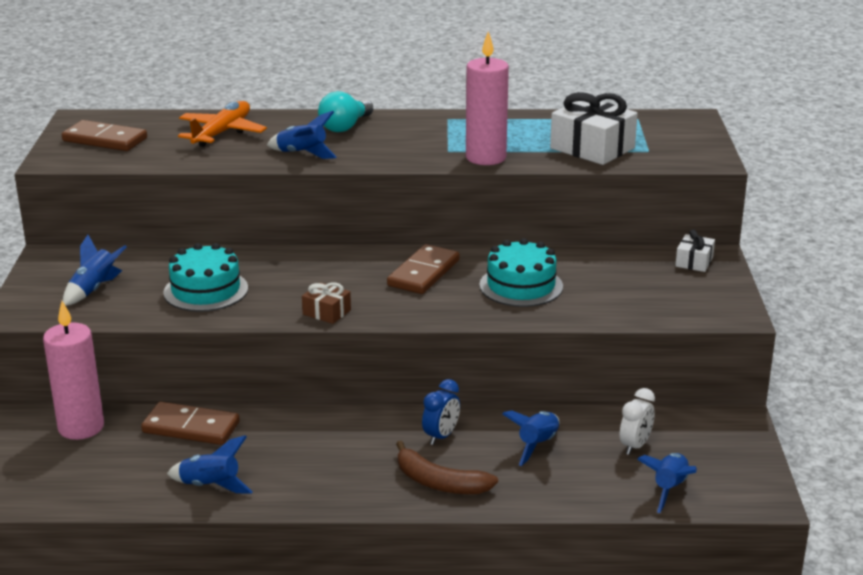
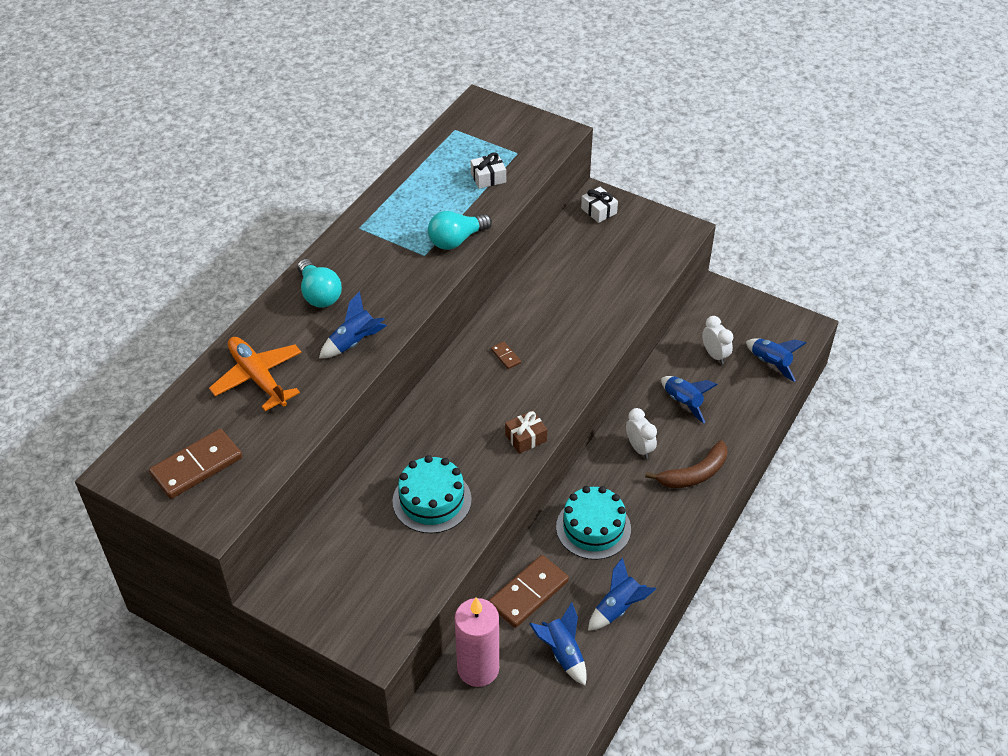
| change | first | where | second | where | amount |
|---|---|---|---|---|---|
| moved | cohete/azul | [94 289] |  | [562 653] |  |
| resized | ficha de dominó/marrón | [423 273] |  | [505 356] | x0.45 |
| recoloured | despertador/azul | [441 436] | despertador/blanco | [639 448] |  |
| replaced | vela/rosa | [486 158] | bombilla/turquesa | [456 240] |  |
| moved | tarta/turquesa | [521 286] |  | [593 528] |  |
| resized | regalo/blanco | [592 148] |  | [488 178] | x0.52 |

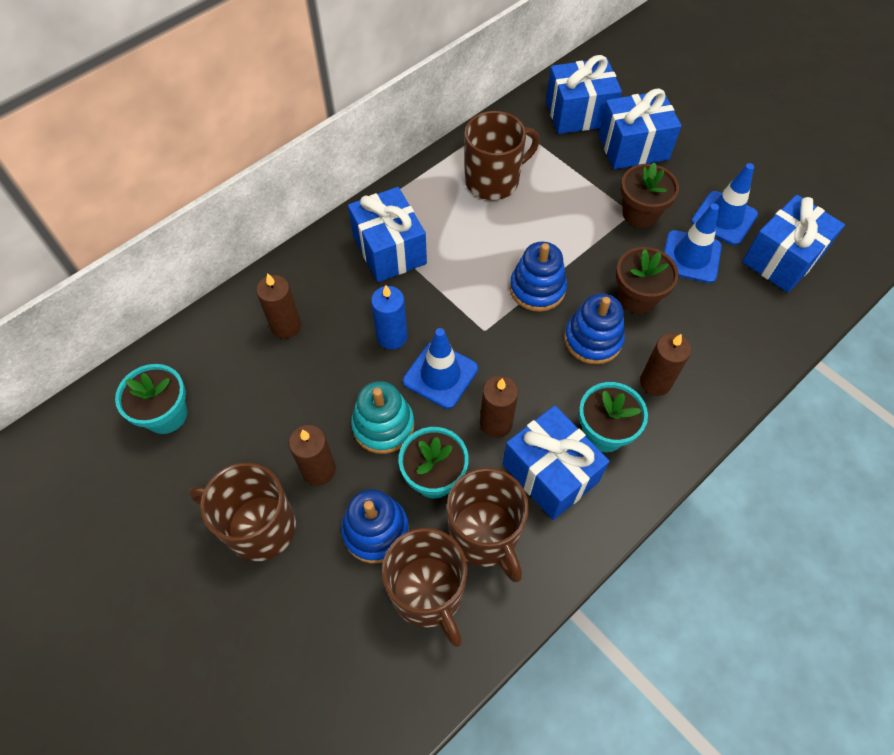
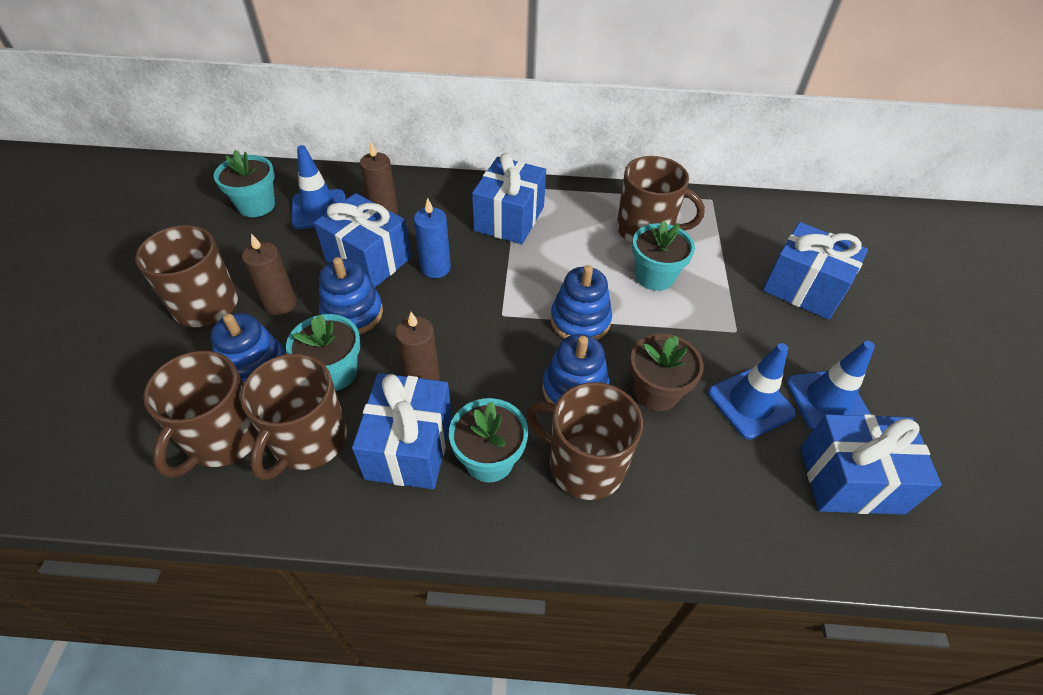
| change | first | where | second | where | amount |
|---|---|---|---|---|---|
| recoloured | juguete apilable/turquesa | [383 425] | juguete apilable/azul | [352 313] |  |
| moved | cono de tráfico/azul | [440 375] |  | [319 209] |  |
| moved | regalo/azul | [579 113] |  | [368 259] |  |
| removed | maceta/marrón | [640 213] |  |  |  |
| replaced | vela/marrón | [655 382] | taza/marrón | [584 465] |  |
| added |  |  | maceta/turquesa | [654 276] |  |

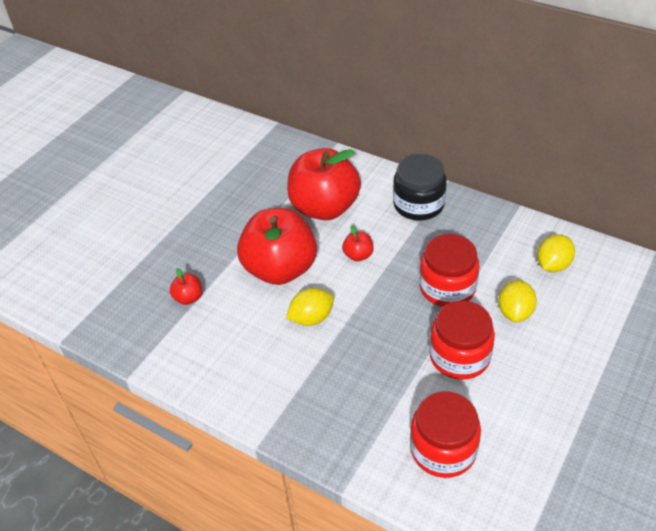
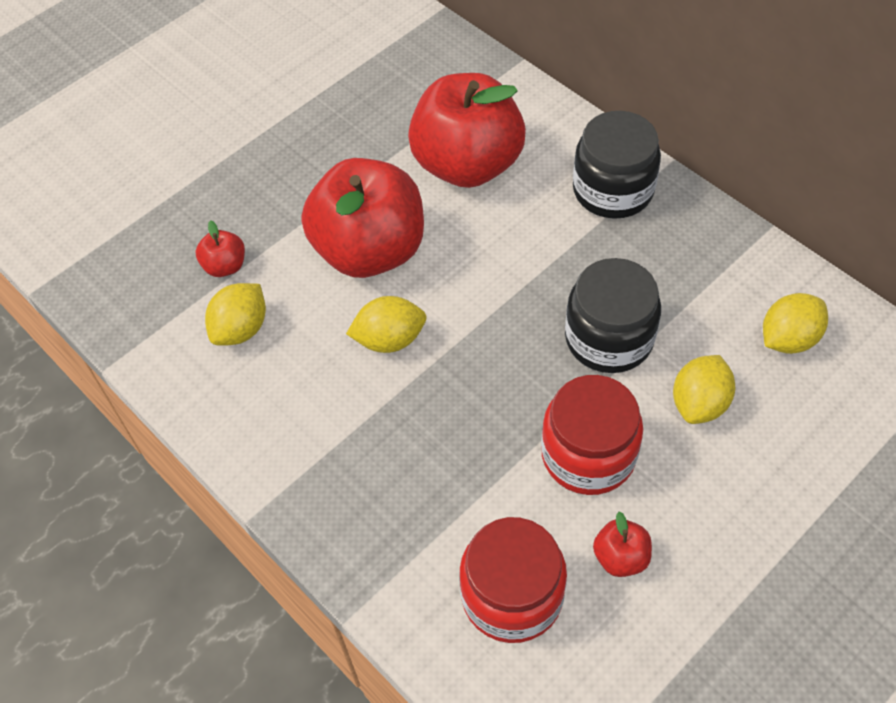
| change | first | where | second | where | amount |
|---|---|---|---|---|---|
| moved | manzana/rojo | [358 255] |  | [620 557] |  |
| recoloured | tarro/rojo | [447 287] | tarro/negro | [609 338] |  |
| added |  |  | limón/amarillo | [241 329] |  |

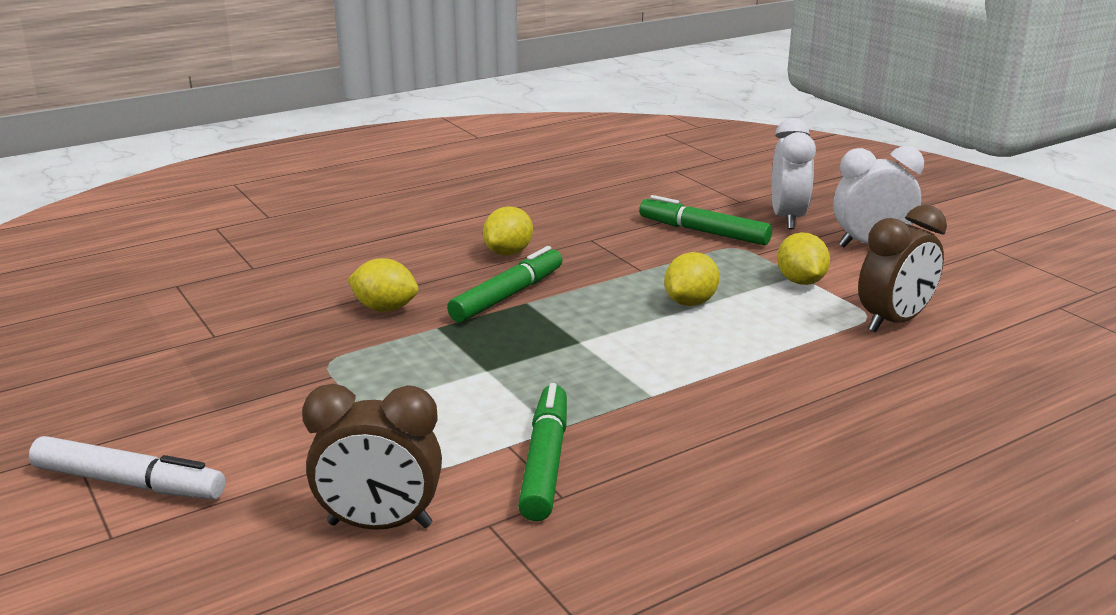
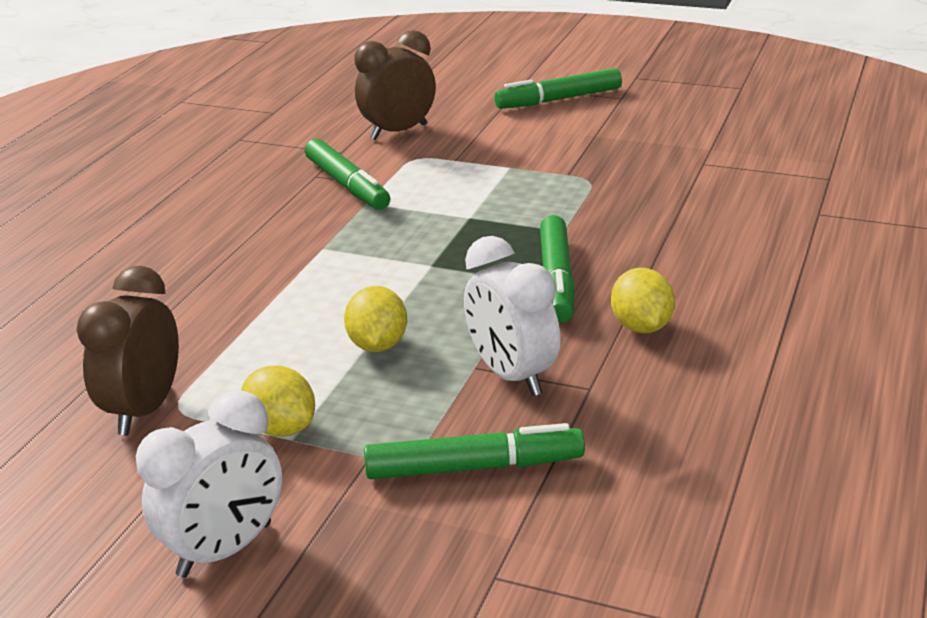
| change | first | where | second | where | amount |
|---|---|---|---|---|---|
| recoloured | rotulador/blanco | [129 483] | rotulador/verde | [559 99] |  |
| removed | limón/amarillo | [385 308] |  |  |  |
| moved | despertador/blanco | [787 219] |  | [512 375] |  |

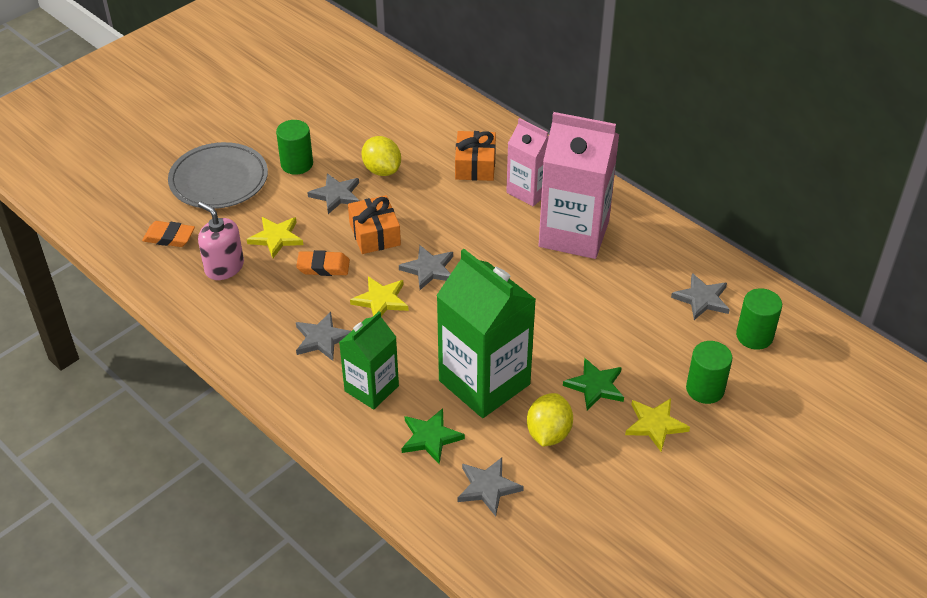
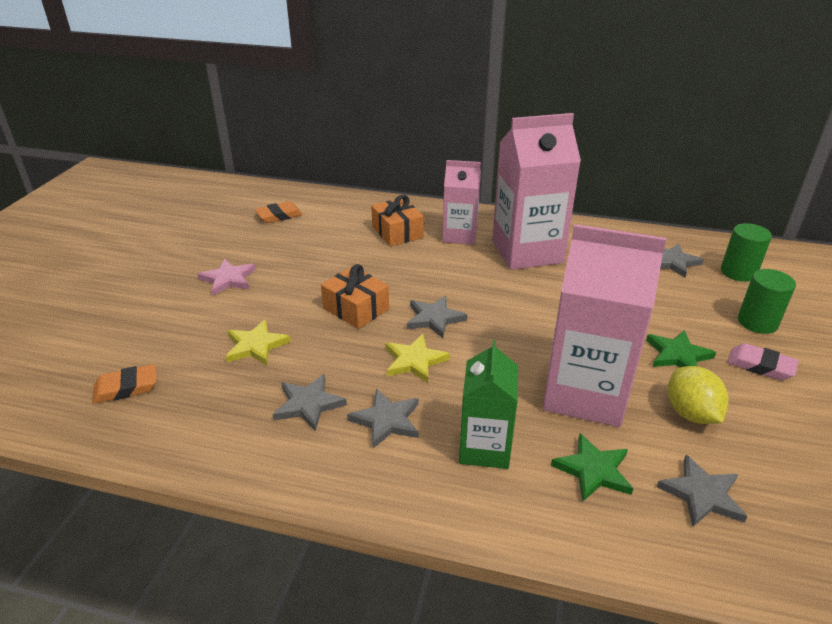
| change | first | where | second | where | amount |
|---|---|---|---|---|---|
| removed | plato/gris | [219 180] |  |  |  |
| removed | dispensador de jabón/rosa | [224 267] |  |  |  |
| replaced | cilindro/verde | [297 164] | estrella/rosa | [228 279] |  |
| moved | goma de borrar/naranja | [323 267] |  | [279 216] |  |
| moved | estrella/gris | [336 195] |  | [308 404] |  |
| removed | limón/amarillo | [382 170] |  |  |  |
| recoloured | cartón de leche/verde | [484 382] | cartón de leche/rosa | [585 393] |  |
| replaced | estrella/amarillo | [655 425] | goma de borrar/rosa | [760 366] |  |

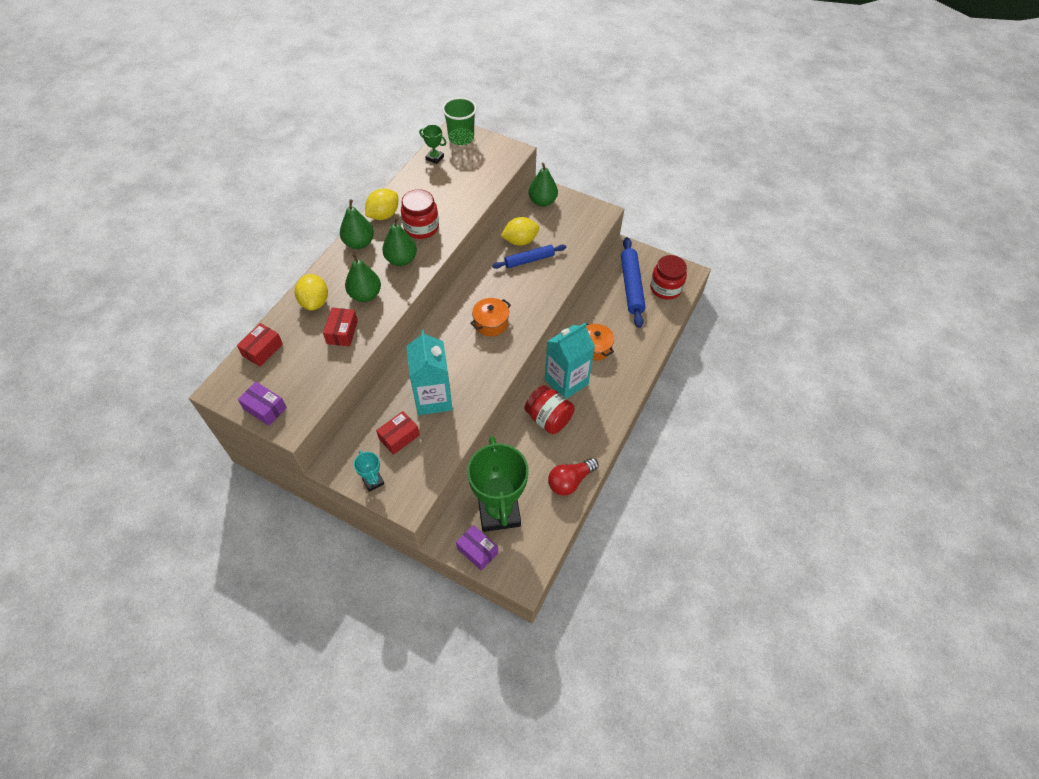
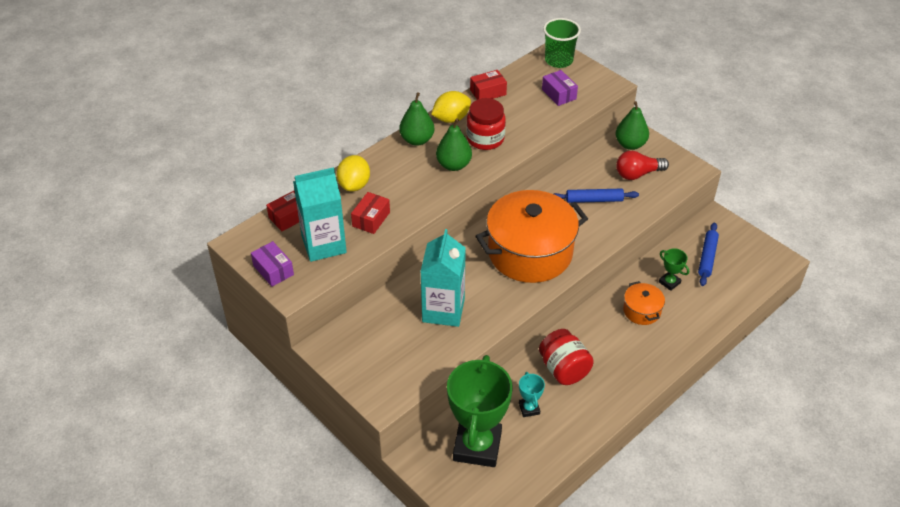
| change | first | where | second | where | amount |
|---|---|---|---|---|---|
| removed | pera/verde | [365 295] |  |  |  |
| moved | trofeo/turquesa | [373 481] |  | [529 408] |  |
| moved | caja/rojo | [399 437] |  | [488 92] |  |
| moved | trofeo/verde | [435 158] |  | [669 282] |  |
| moved | caja/morado | [477 551] |  | [559 94] |  |
| resized | olla/naranja | [491 323] |  | [530 252] | x2.23 |
| removed | limón/amarillo | [520 241] |  |  |  |
| moved | cartón de leche/turquesa | [566 381] |  | [324 244] |  |
| moved | bombilla/rojo | [570 481] |  | [637 174] |  |
| resized | rodillo/azul | [631 286] |  | [707 257] | x0.65 |
| removed | tarro/rojo | [665 288] |  |  |  |

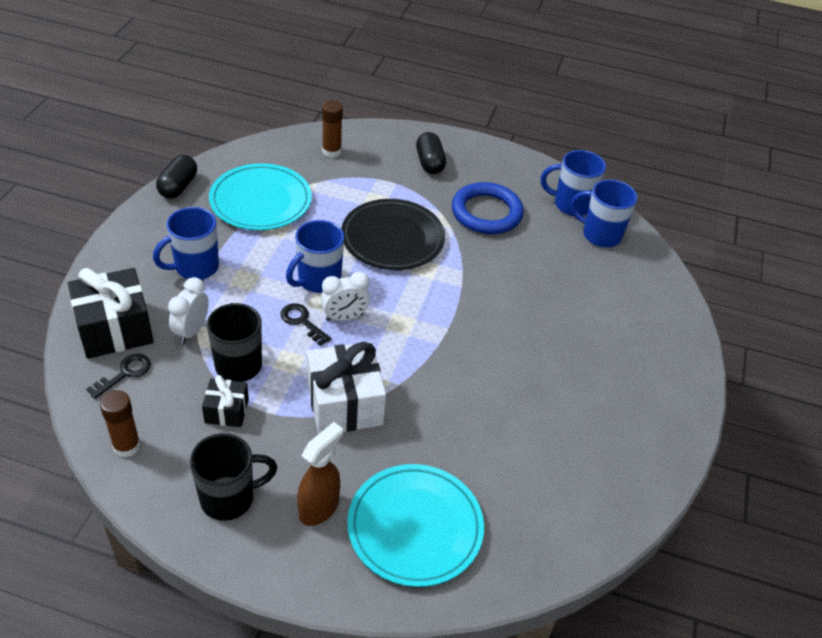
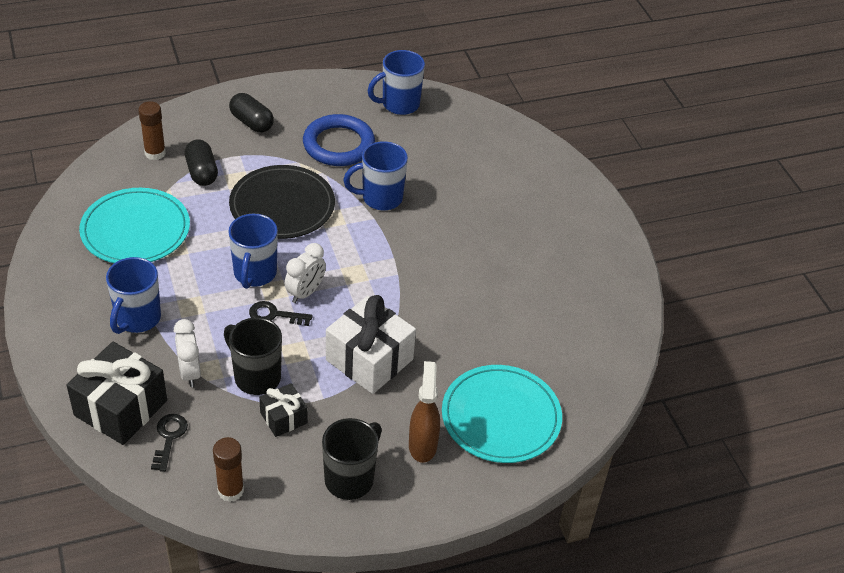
| change | first | where | second | where | amount |
|---|---|---|---|---|---|
| moved | cápsula/negro | [178 187] |  | [201 172] |  |
| moved | taza/azul | [600 235] |  | [380 198] |  |

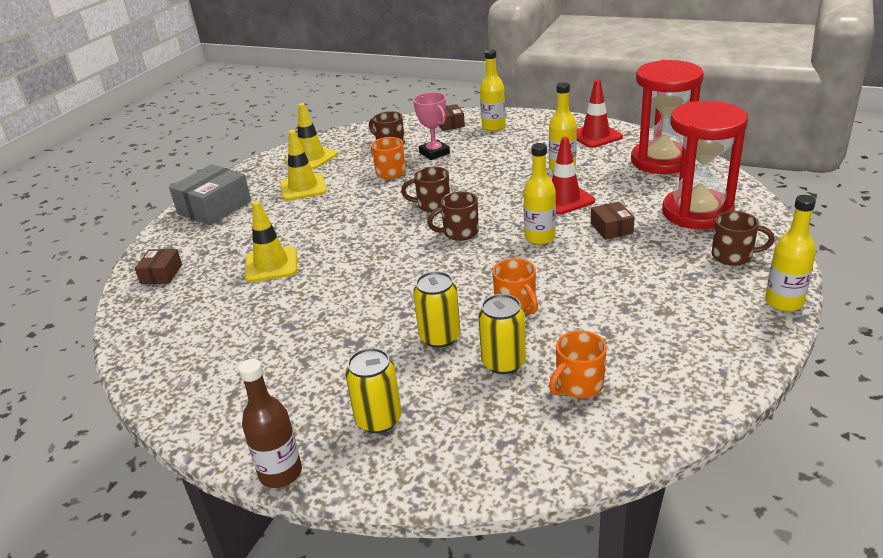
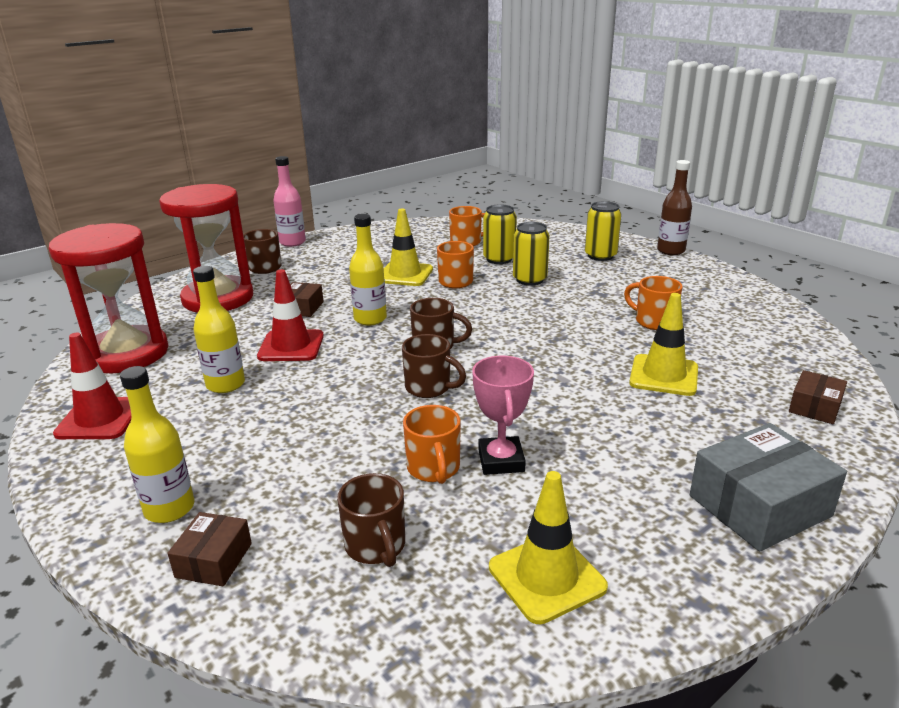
| change | first | where | second | where | amount |
|---|---|---|---|---|---|
| moved | cono de tráfico/amarillo | [303 187] |  | [405 274] |  |
| moved | trofeo/rosa | [434 153] |  | [501 461] |  |
| recoloured | botella/amarillo | [784 302] | botella/rosa | [292 242] |  |
| added |  |  | taza/naranja | [653 321] |  |

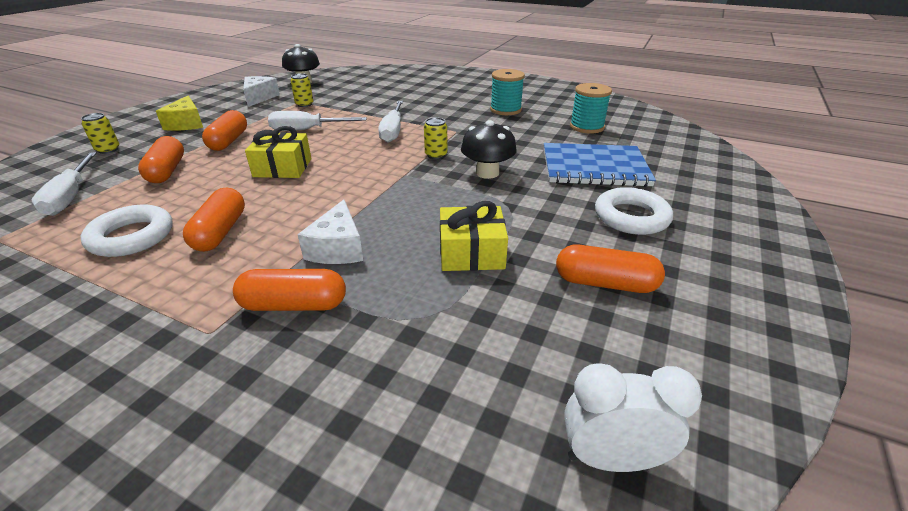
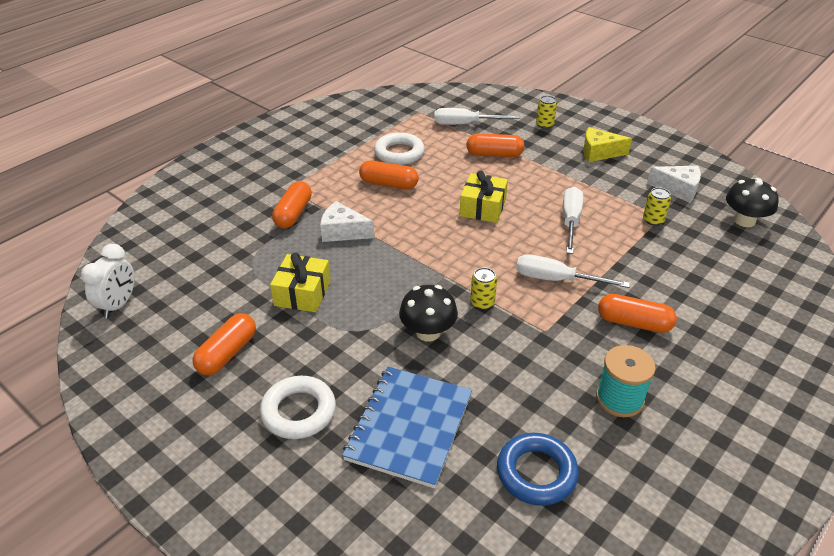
| change | first | where | second | where | amount |
|---|---|---|---|---|---|
| moved | cápsula/naranja | [229 141] |  | [634 323] |  |
| replaced | carrete/turquesa | [586 127] | anillo/azul | [536 473] |  |

